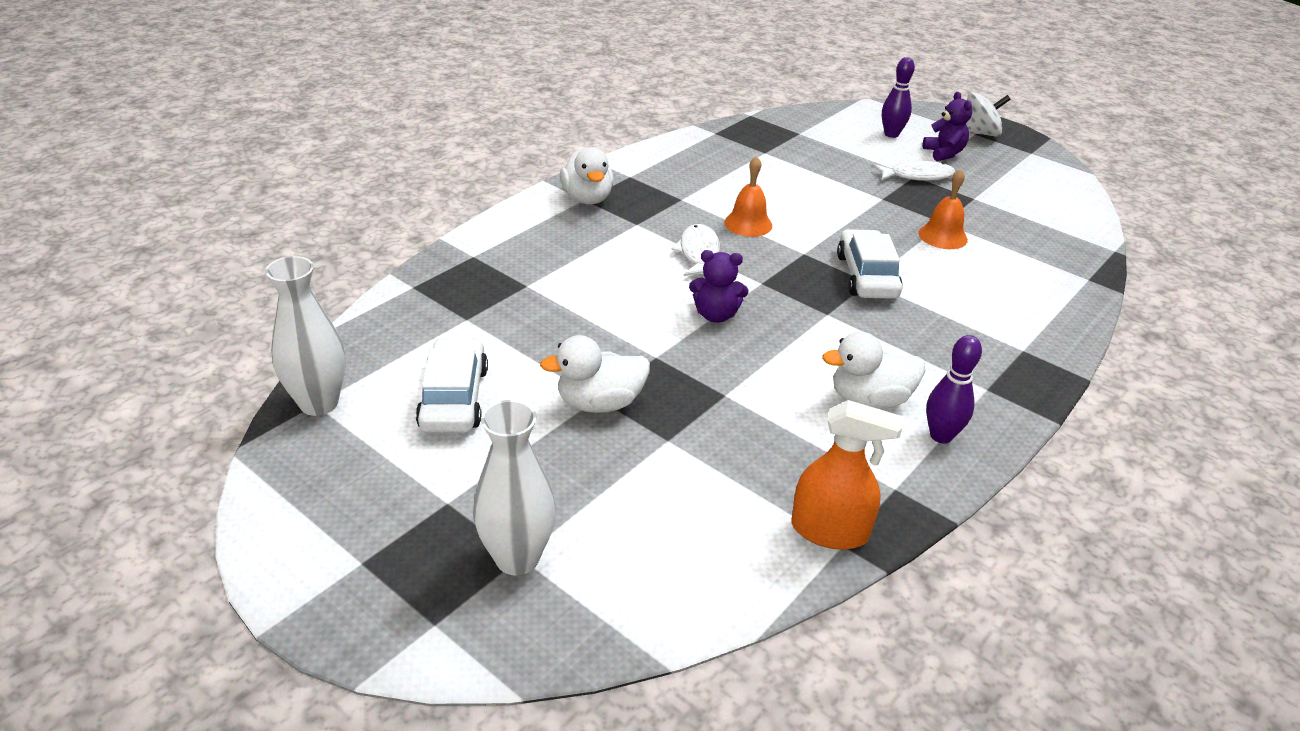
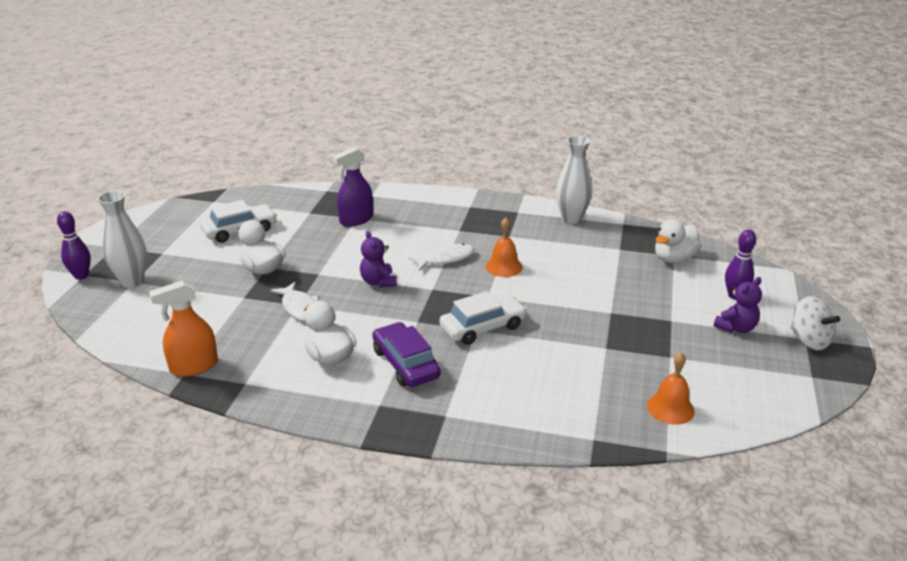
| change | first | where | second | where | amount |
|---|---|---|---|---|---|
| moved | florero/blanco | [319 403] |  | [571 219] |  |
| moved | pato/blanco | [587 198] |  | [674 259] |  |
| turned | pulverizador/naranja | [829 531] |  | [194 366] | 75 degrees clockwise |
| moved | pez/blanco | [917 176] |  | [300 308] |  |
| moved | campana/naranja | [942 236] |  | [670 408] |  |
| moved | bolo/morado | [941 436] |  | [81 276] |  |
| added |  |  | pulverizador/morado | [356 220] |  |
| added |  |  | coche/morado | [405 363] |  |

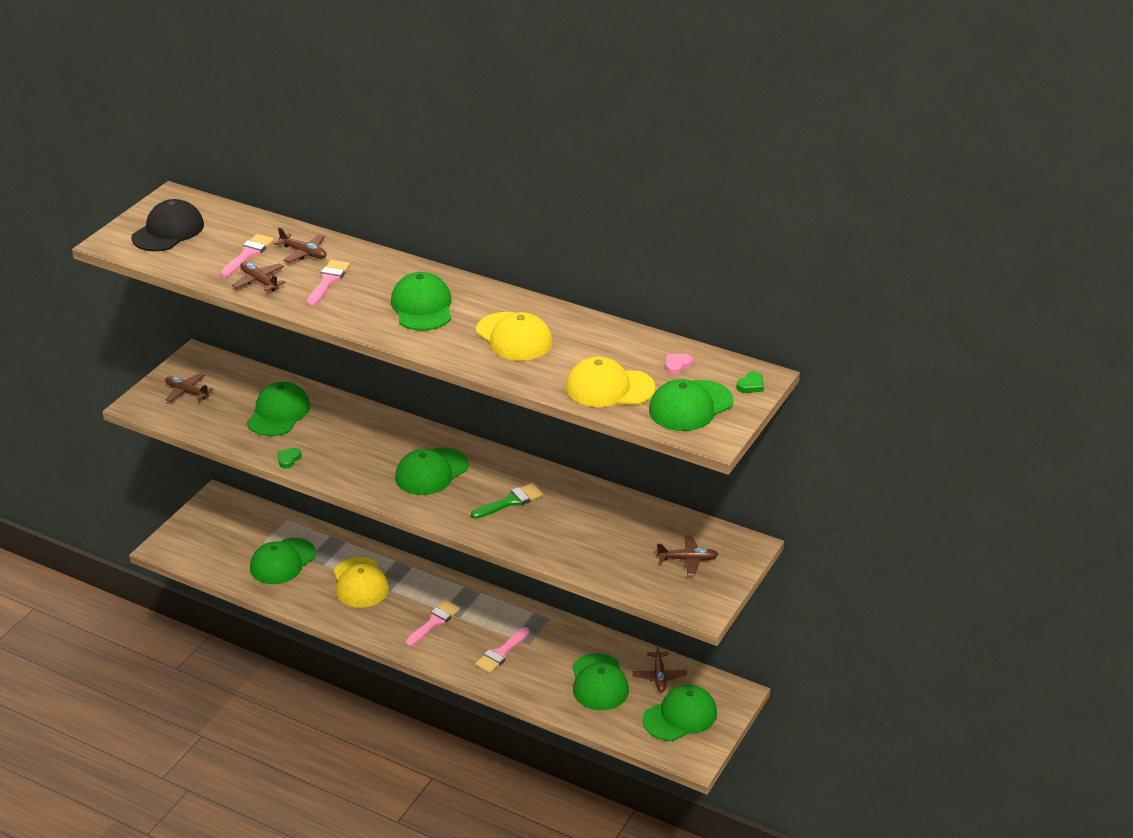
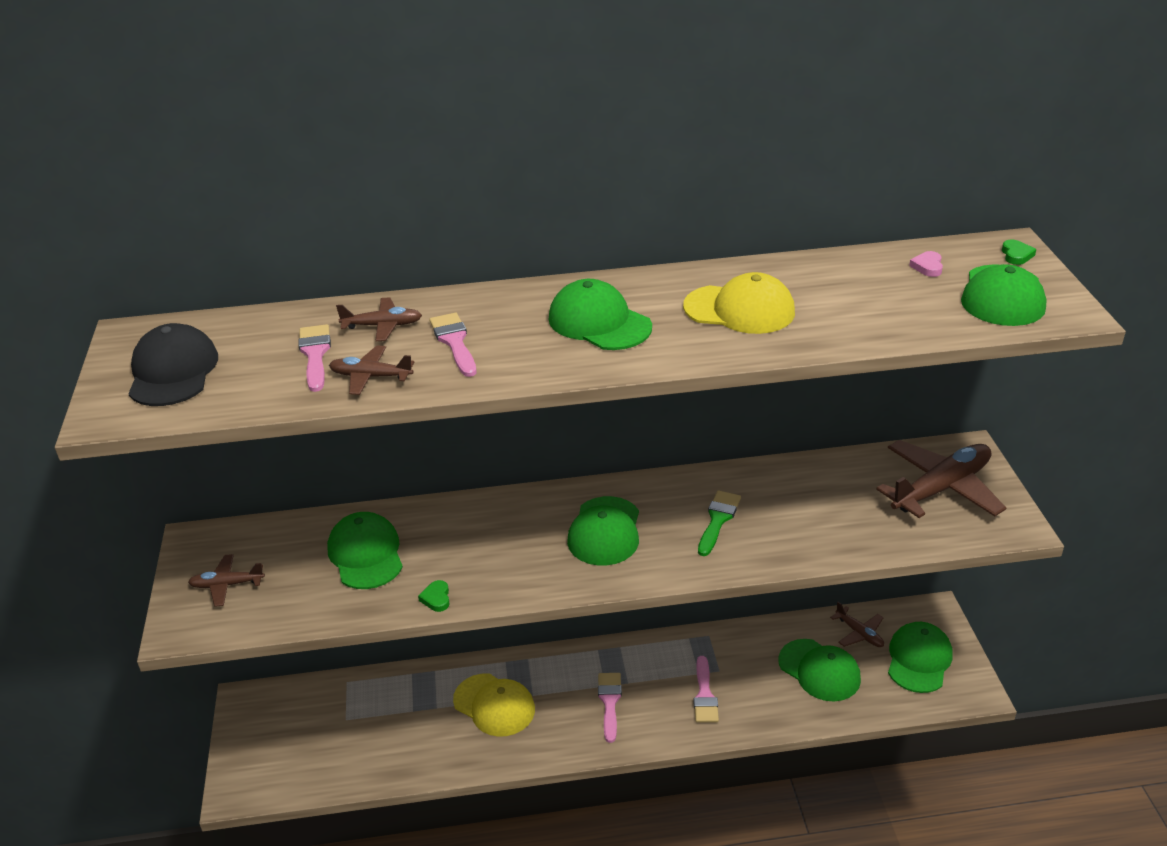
| change | first | where | second | where | amount |
|---|---|---|---|---|---|
| removed | gorra/verde | [282 561] |  |  |  |
| removed | gorra/amarillo | [609 388] |  |  |  |
| resized | avión/marrón | [688 559] |  | [941 488] | x2.01 |

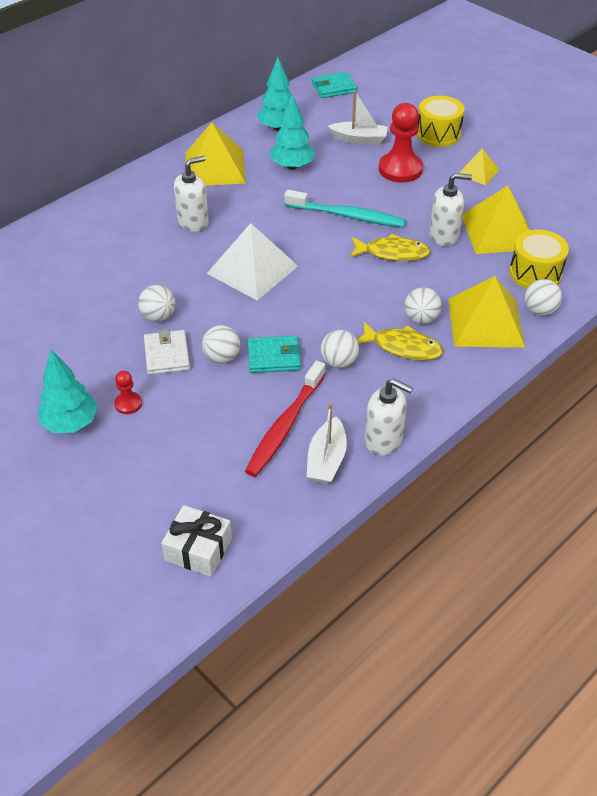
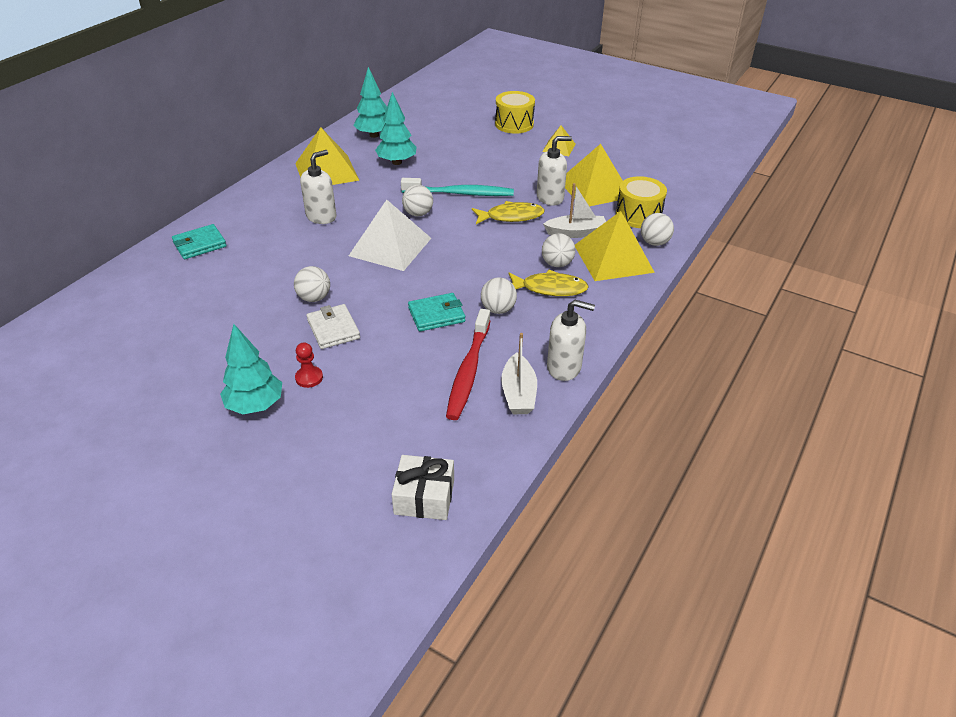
| change | first | where | second | where | amount |
|---|---|---|---|---|---|
| moved | pelota/blanco | [222 357] |  | [418 213] |  |
| moved | cartera/turquesa | [333 88] |  | [199 244] |  |
| moved | barco/blanco | [359 139] |  | [576 233] |  |
| removed | peón/rojo | [400 169] |  |  |  |

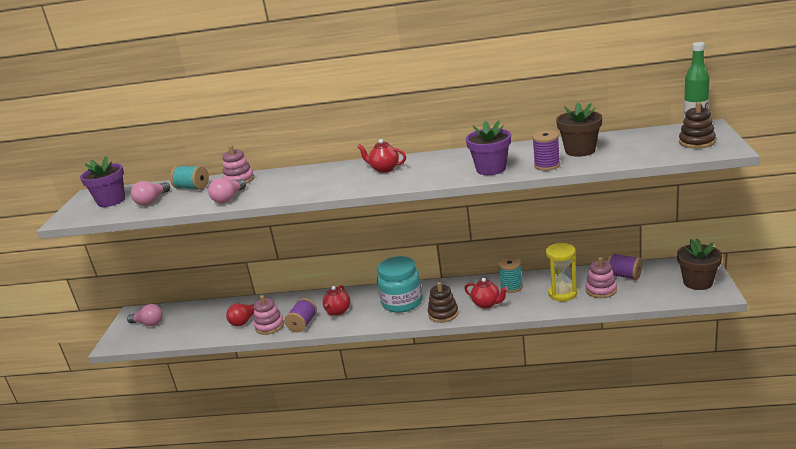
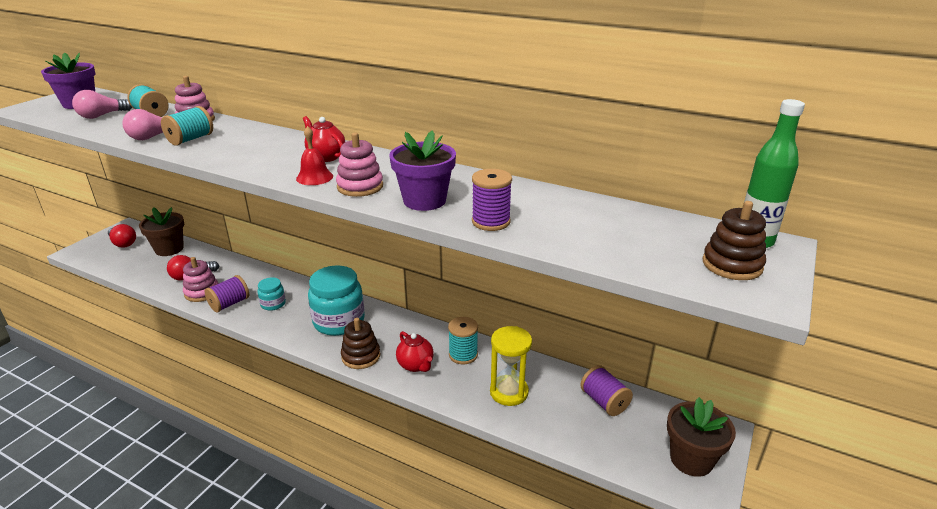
| change | first | where | second | where | amount |
|---|---|---|---|---|---|
| recoloured | bombilla/rosa | [149 323] | bombilla/rojo | [123 243] |  |
| replaced | tetera/rojo | [338 311] | tarro/turquesa | [273 304] |  |
| moved | maceta/marrón | [580 150] |  | [169 249] |  |
| moved | juguete apilable/rosa | [601 290] |  | [360 187] |  |
| added |  |  | carrete/turquesa | [191 139] |  |
| added |  |  | campana/rojo | [314 177] |  |

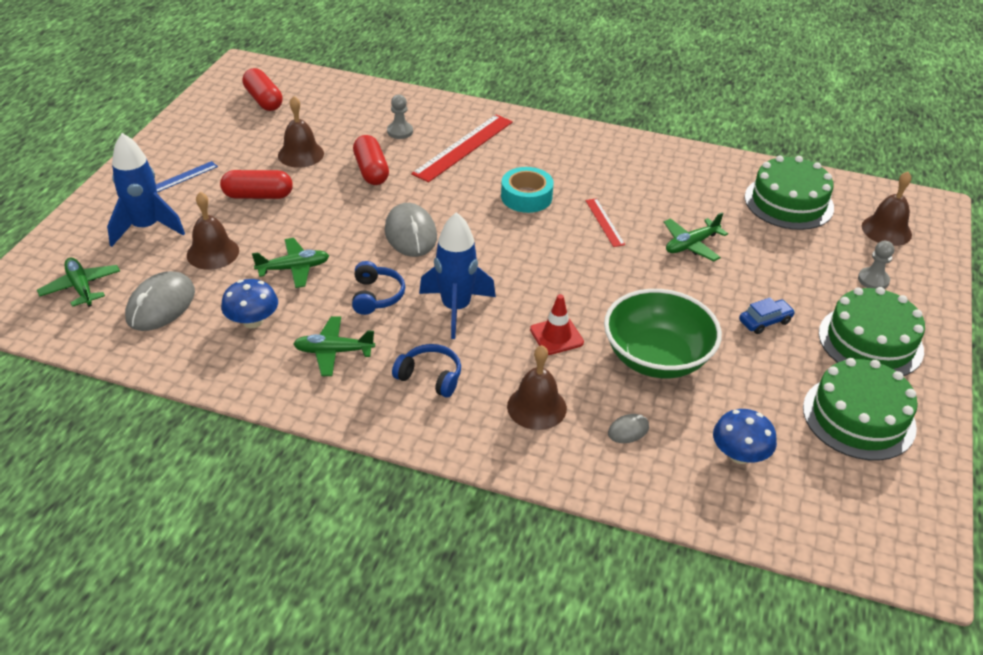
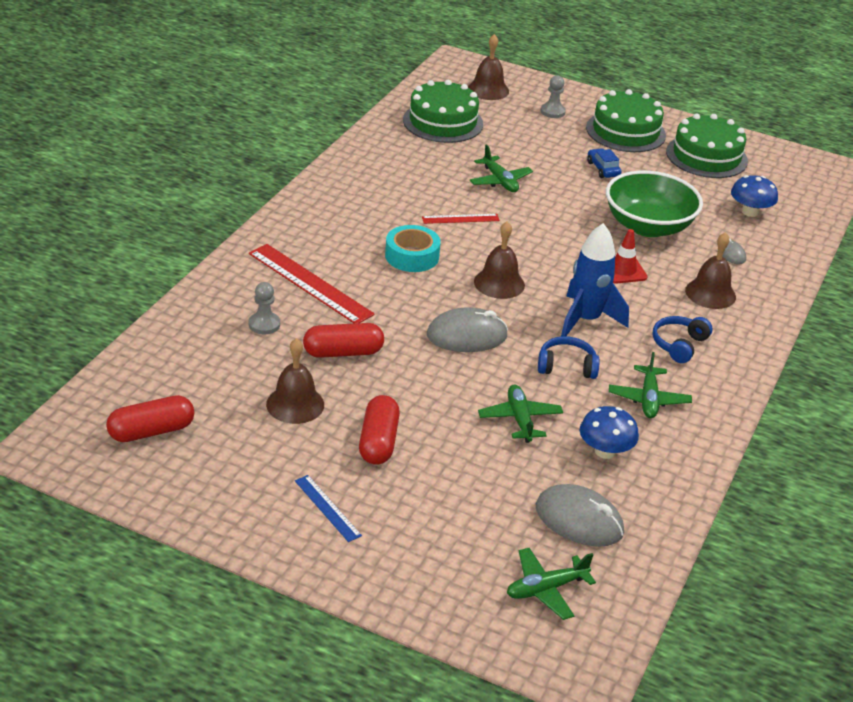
| change | first | where | second | where | amount |
|---|---|---|---|---|---|
| removed | cohete/azul | [146 228] |  |  |  |
| moved | campana/marrón | [213 253] |  | [499 283] |  |

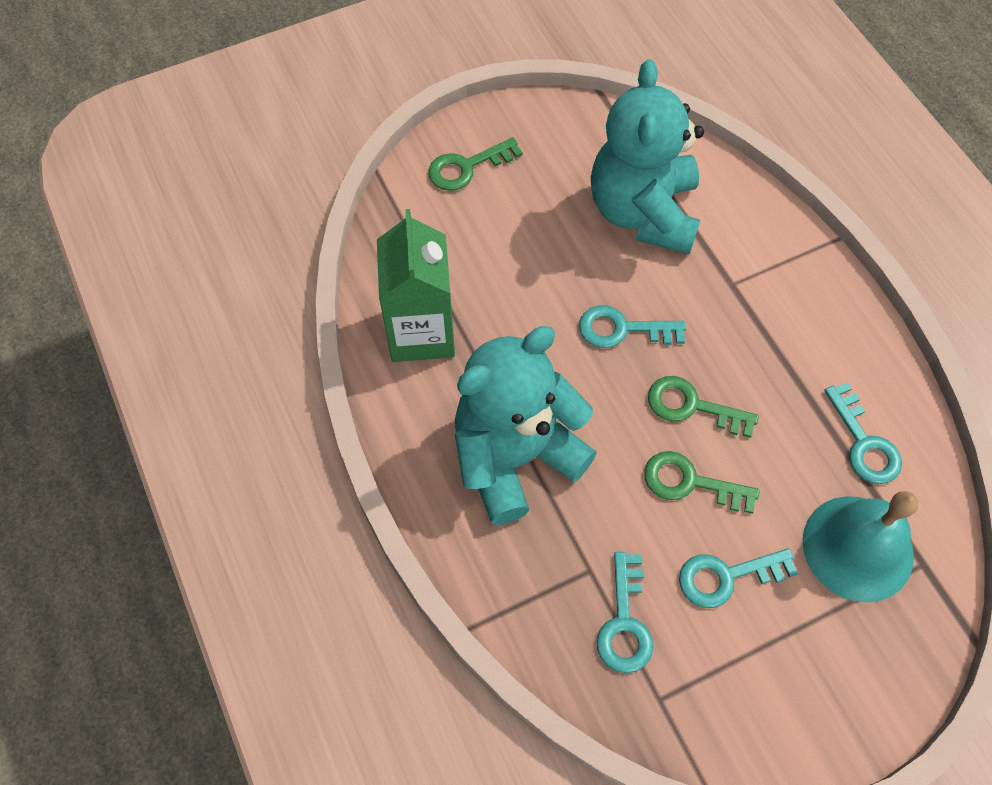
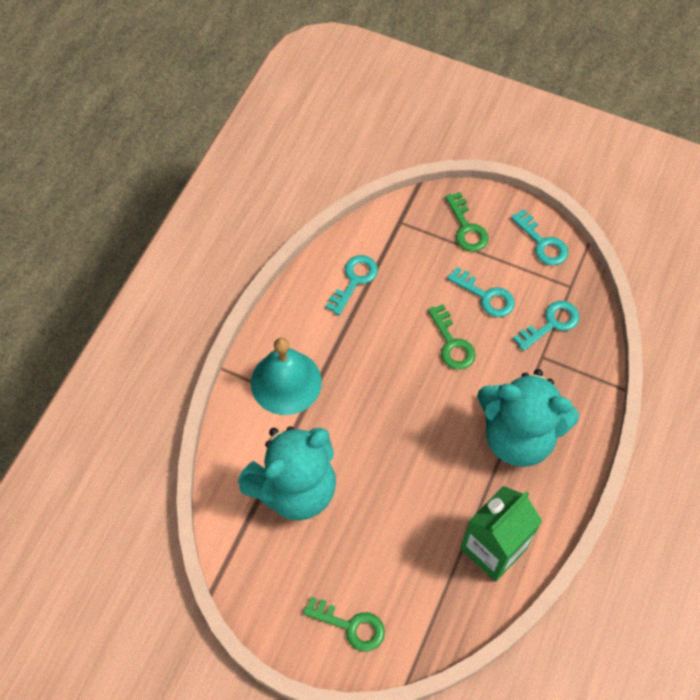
| change | first | where | second | where | amount |
|---|---|---|---|---|---|
| moved | llave/turquesa | [622 329] |  | [542 243] |  |
| moved | llave/verde | [692 406] |  | [467 228] |  |
| moved | campana/turquesa | [857 548] |  | [286 382] |  |

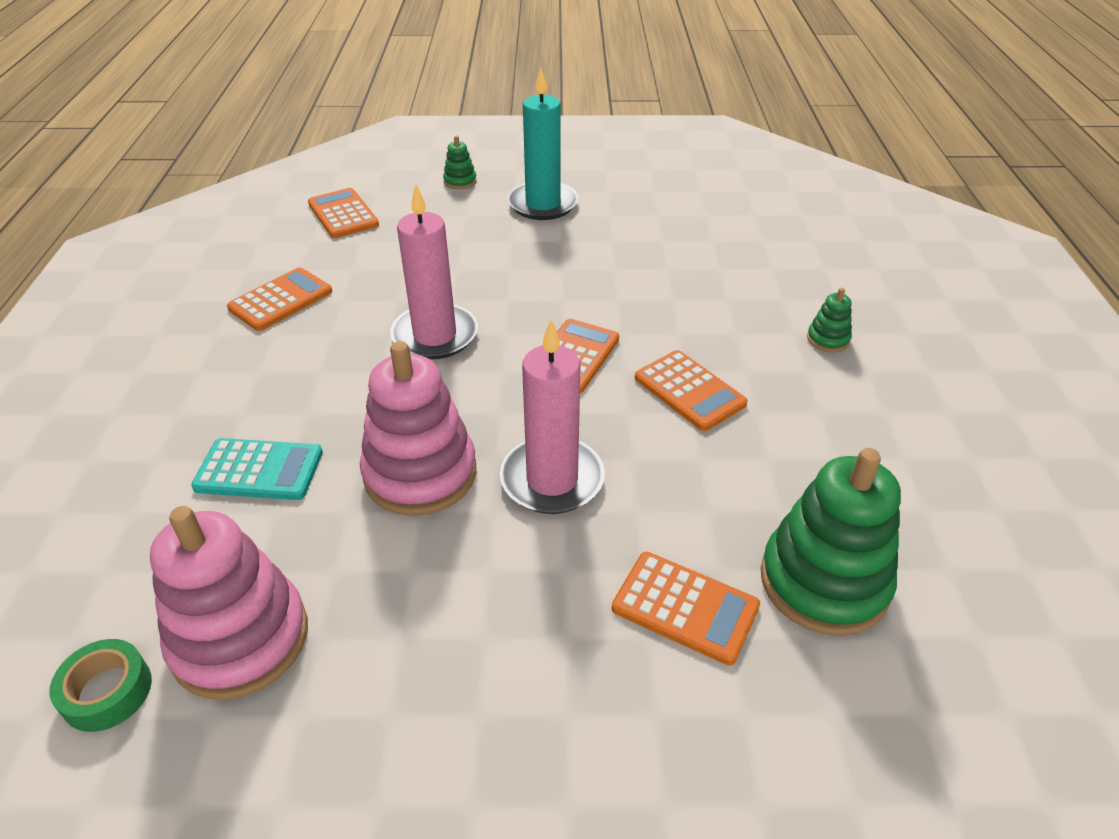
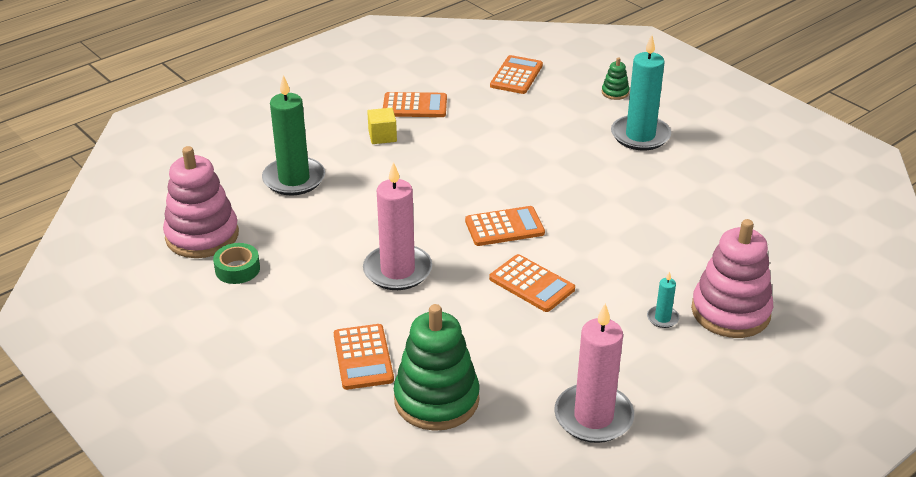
| change | first | where | second | where | amount |
|---|---|---|---|---|---|
| moved | cinta adhesiva/verde | [107 692] |  | [237 269] |  |
| replaced | calculadora/turquesa | [259 470] | vela/verde | [294 179] |  |
| moved | juguete apilable/rosa | [420 473] |  | [730 312] |  |
| moved | vela/rosa | [435 335] |  | [593 417] |  |
| turned | calculadora/naranja | [689 391] |  | [531 284] | 60 degrees counterclockwise |
| replaced | juguete apilable/verde | [828 339] | vela/turquesa | [662 318] |  |
| added |  |  | cubo/amarillo | [382 136] |  |

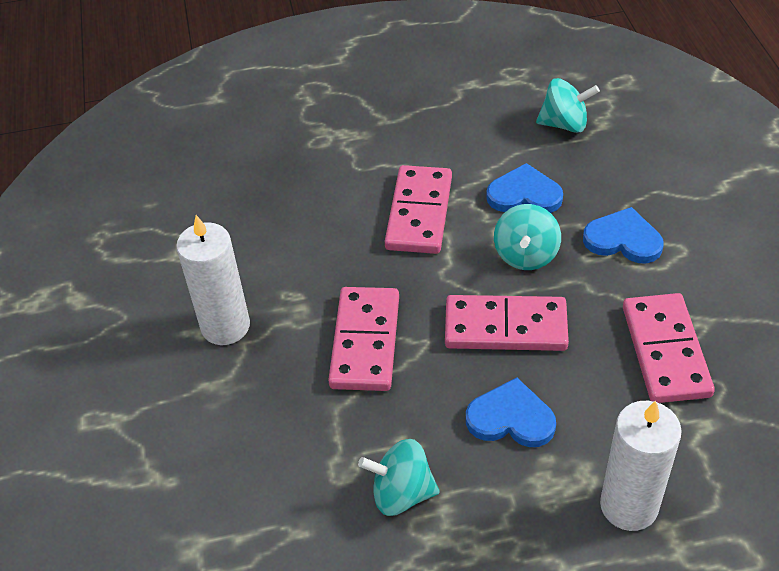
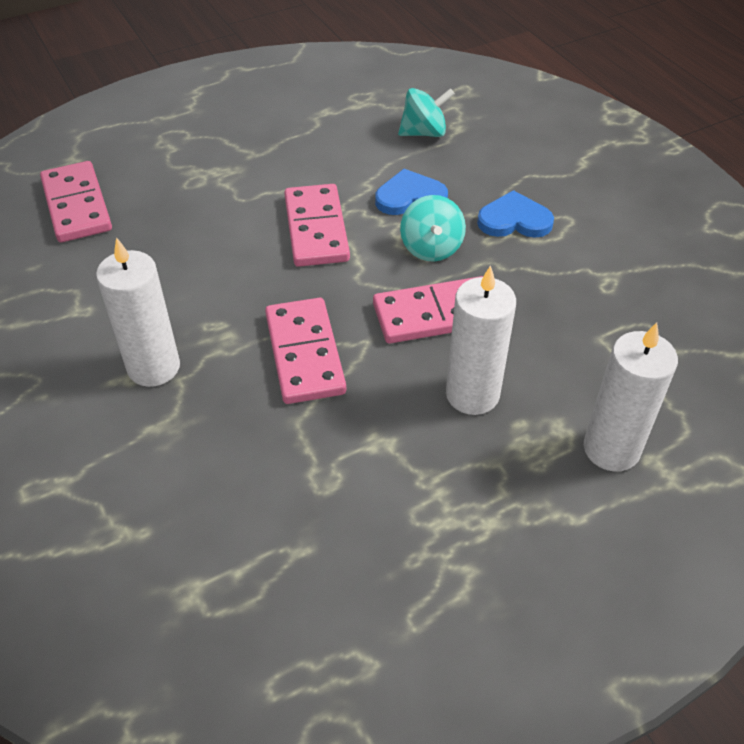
| change | first | where | second | where | amount |
|---|---|---|---|---|---|
| removed | peonza/turquesa | [401 493] |  |  |  |
| replaced | corazón/azul | [511 418] | vela/blanco | [472 394] |  |
| moved | ficha de dominó/rosa | [665 351] |  | [76 205] |  |

